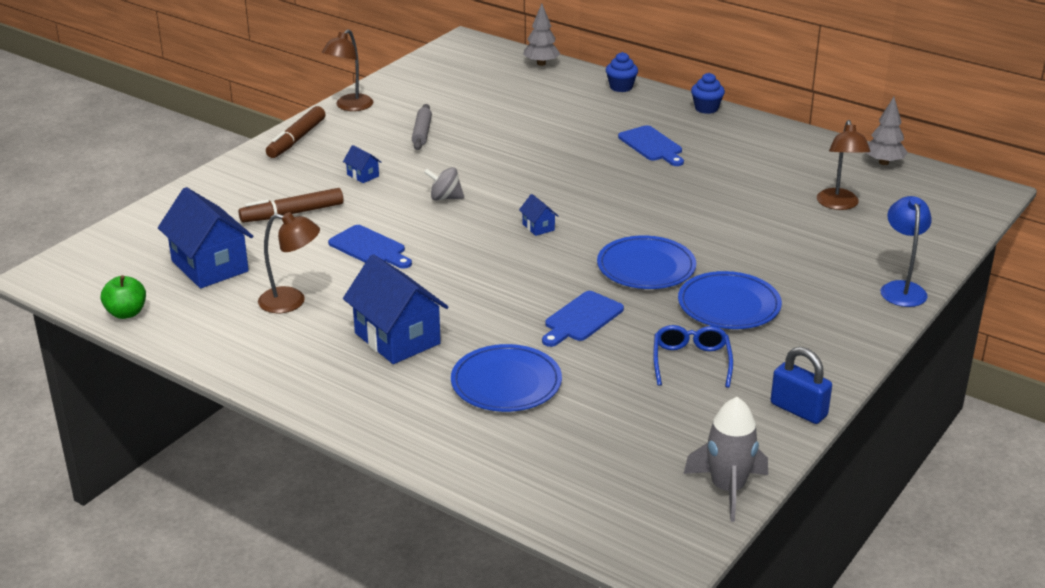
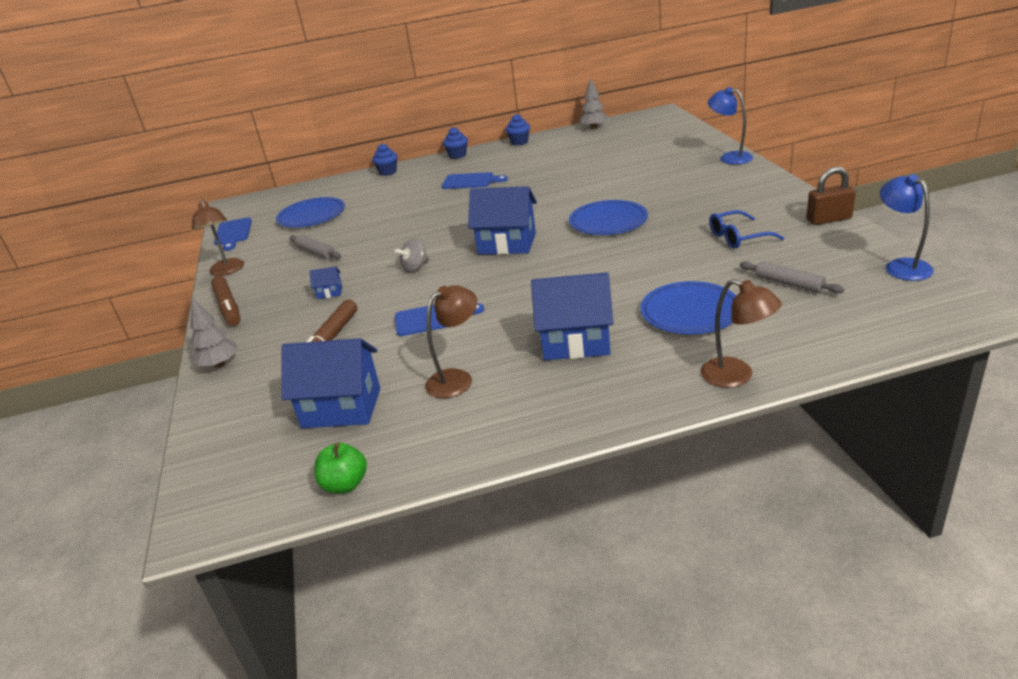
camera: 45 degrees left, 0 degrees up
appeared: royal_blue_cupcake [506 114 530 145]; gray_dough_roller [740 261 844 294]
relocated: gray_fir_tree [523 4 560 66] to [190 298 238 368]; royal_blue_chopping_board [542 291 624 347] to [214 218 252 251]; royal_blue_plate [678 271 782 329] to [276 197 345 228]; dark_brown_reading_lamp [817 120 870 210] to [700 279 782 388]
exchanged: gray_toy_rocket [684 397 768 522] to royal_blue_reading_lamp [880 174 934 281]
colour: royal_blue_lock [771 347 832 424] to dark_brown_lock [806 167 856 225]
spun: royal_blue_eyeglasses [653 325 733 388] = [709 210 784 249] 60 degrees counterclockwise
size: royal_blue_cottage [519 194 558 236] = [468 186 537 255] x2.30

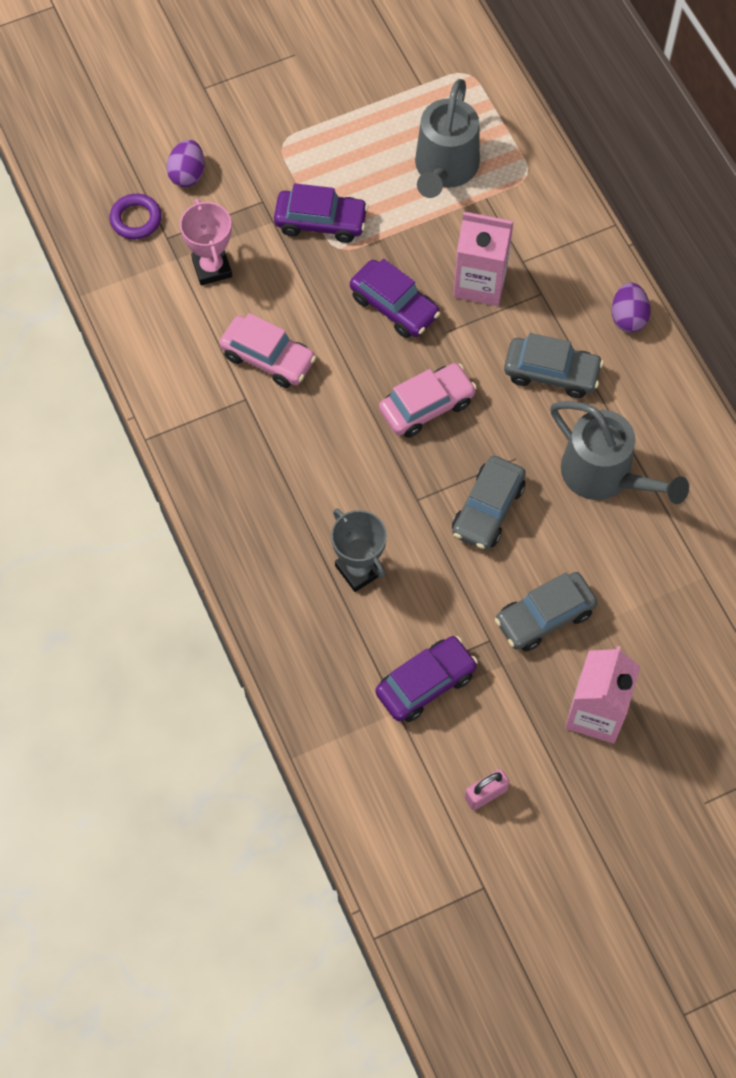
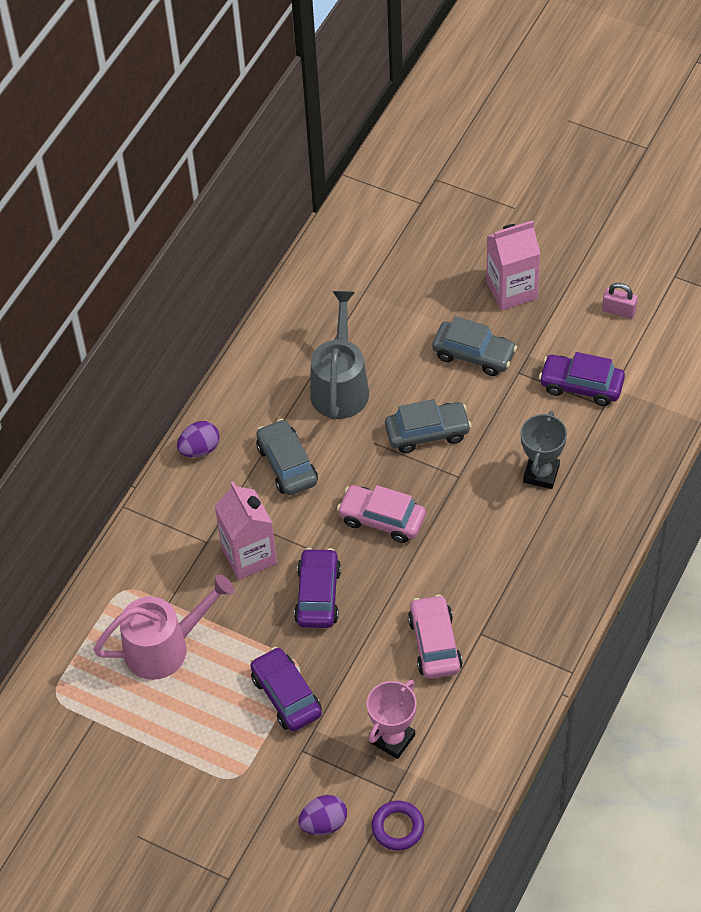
camera: 125 degrees left, 10 degrees down
colour: gray_sprinkling_can [415 79 480 198] to pink_sprinkling_can [94 574 234 680]

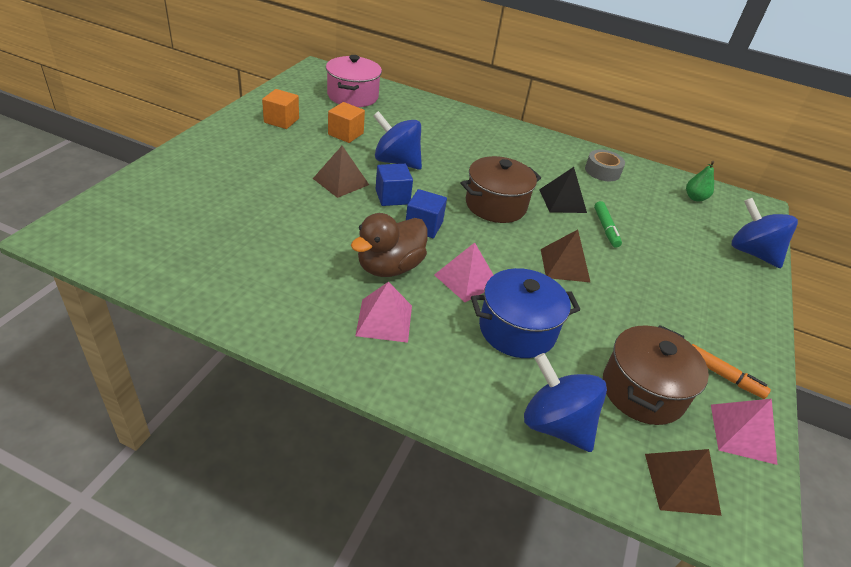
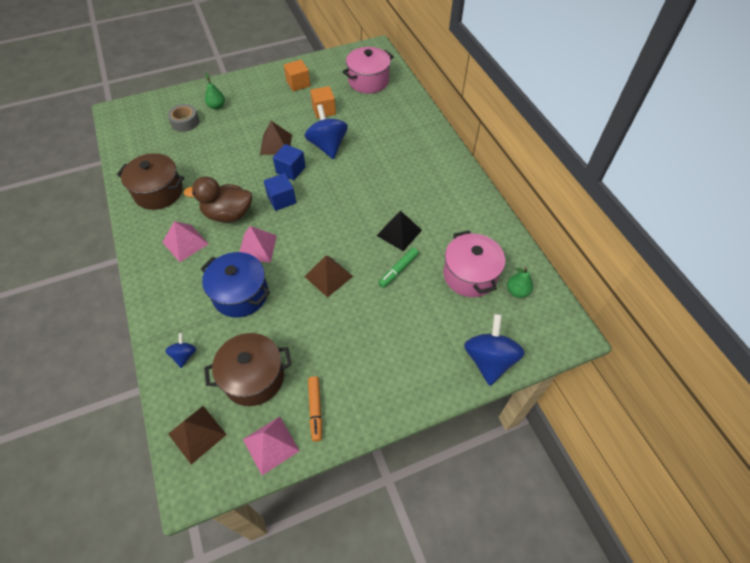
camera: 50 degrees right, 15 degrees up
appeared: leaf-green_toy_pear [205 73 225 110]; pink_cooking_pot [443 230 505 297]
relocated: dark_brown_cooking_pot [461 156 541 223] to [117 153 184 210]; gray_roll_of_tape [585 150 625 181] to [167 104 199 132]
size: royal_blue_whirligig [524 353 607 452] = [165 333 196 368] x0.50

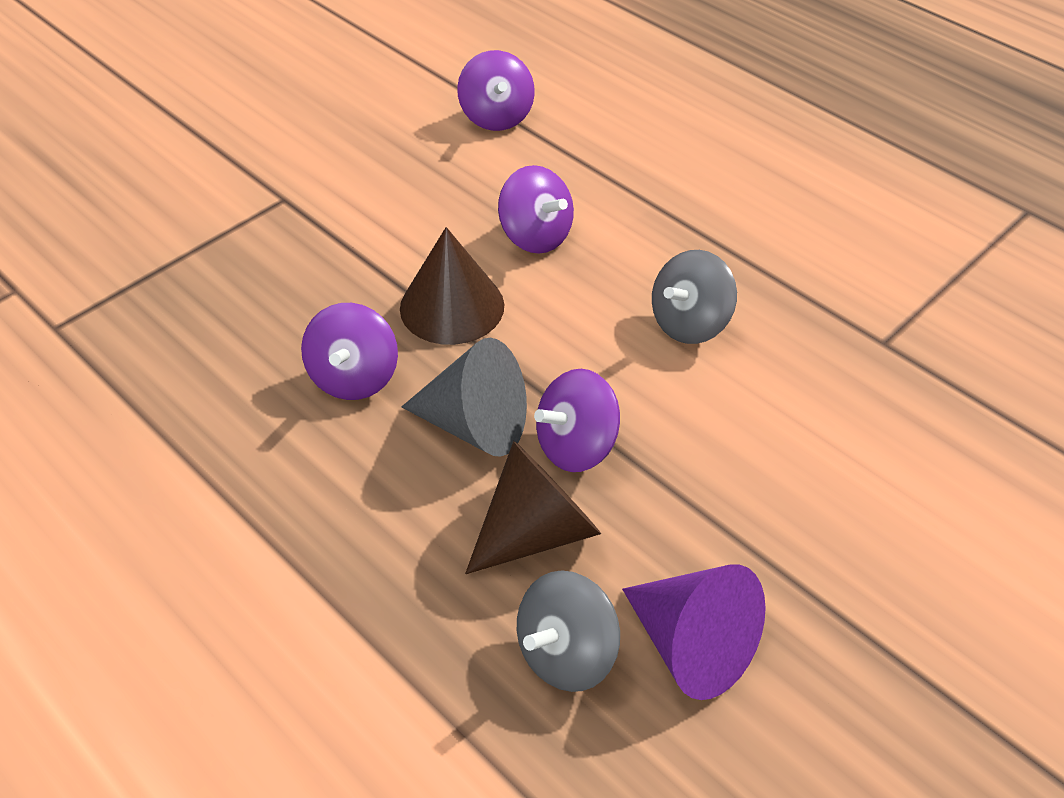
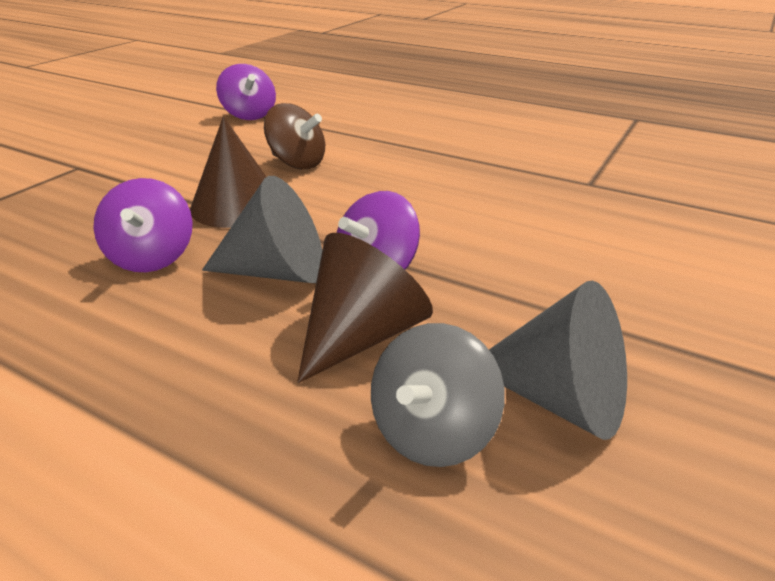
camera: 15 degrees left, 15 degrees down
missing: gray_whirligig [652 250 737 344]
colour: royal_purple_whirligig [498 165 574 254] to dark_brown_whirligig [264 103 325 169]; royal_purple_solid_cone [622 564 766 700] to gray_solid_cone [489 280 627 440]

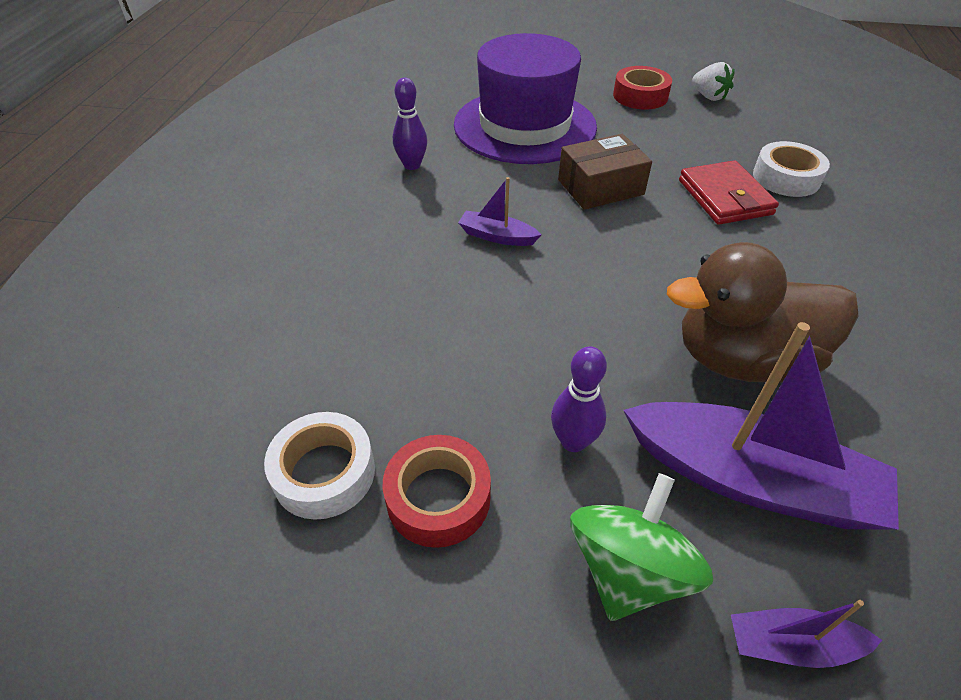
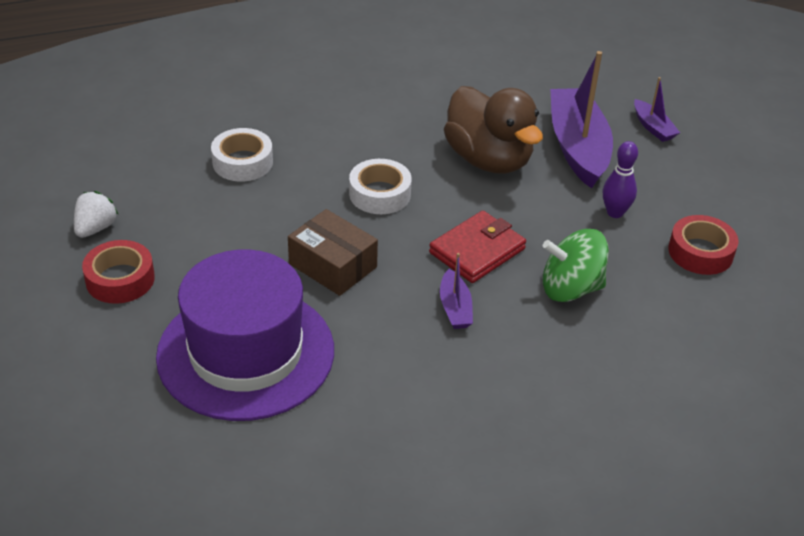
camera: 120 degrees left, 5 degrees down
missing: royal_purple_skittle [393 78 427 170]
relocated: pure_white_roll_of_tape [264 412 375 520] to [349 159 412 214]; scarlet_wallet [679 160 779 225] to [429 211 526 283]; leaf-green_whirligig [570 473 713 621] to [543 229 609 302]

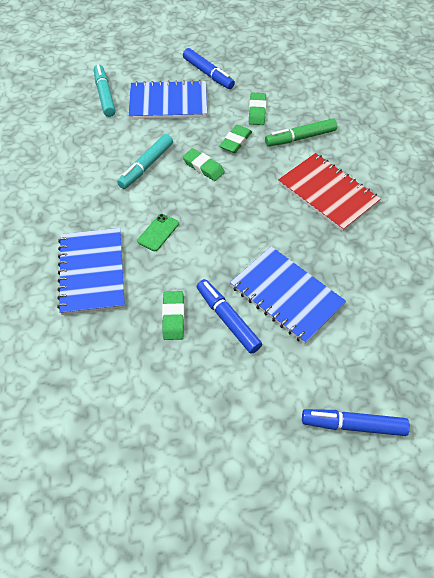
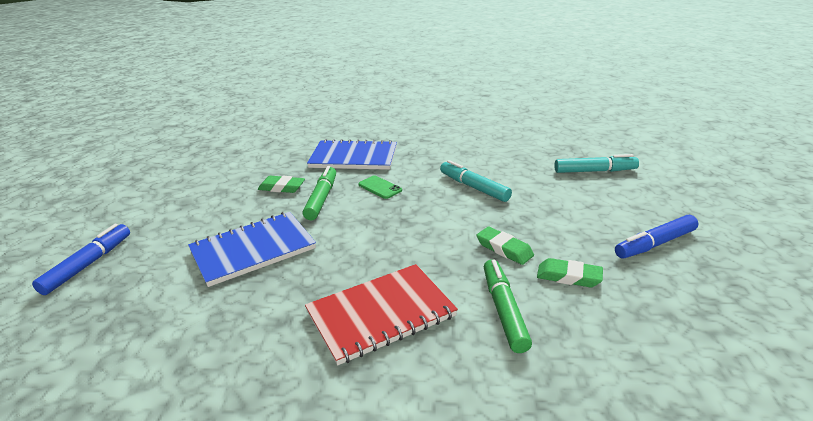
camera: 105 degrees right, 25 degrees down
missing: royal_blue_notepad [128 80 207 119]; leaf-green_pencil_eraser [182 148 225 181]; royal_blue_marker [197 279 262 354]
appeared: leaf-green_marker [303 166 336 220]

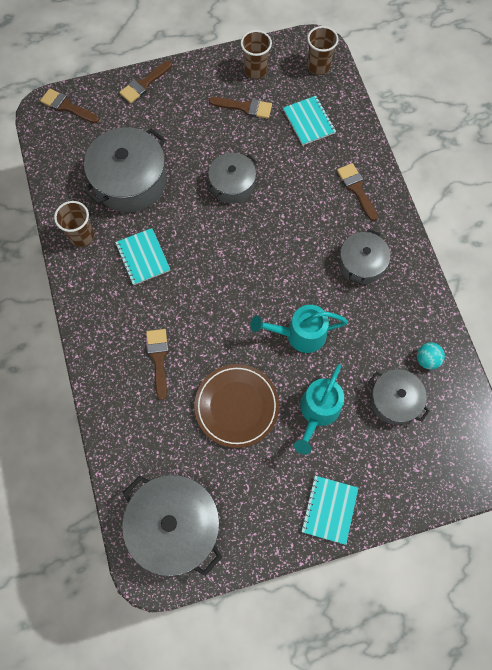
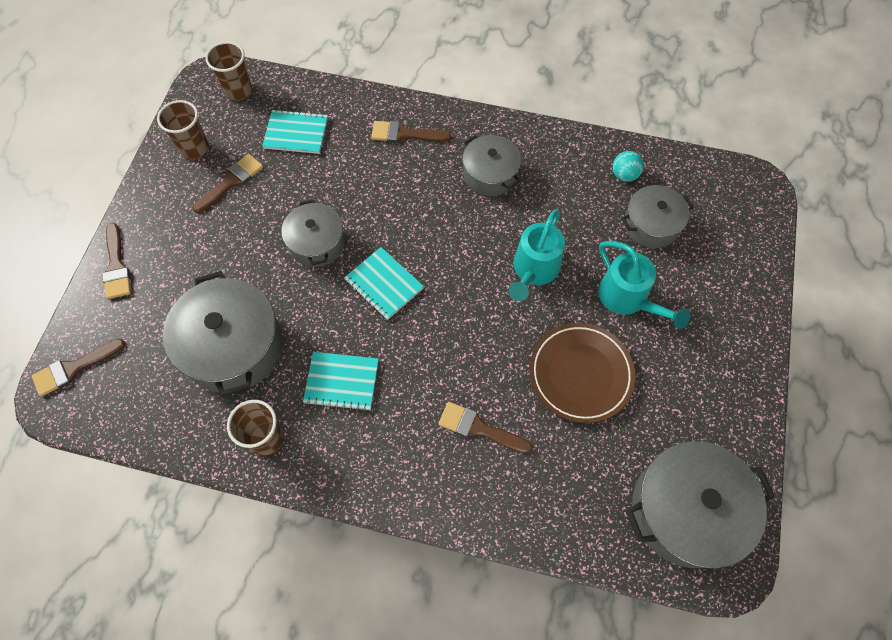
camera: 60 degrees left, 5 degrees down
relocated: turquoise_notepad [301 476 358 545] to [344 247 424 320]

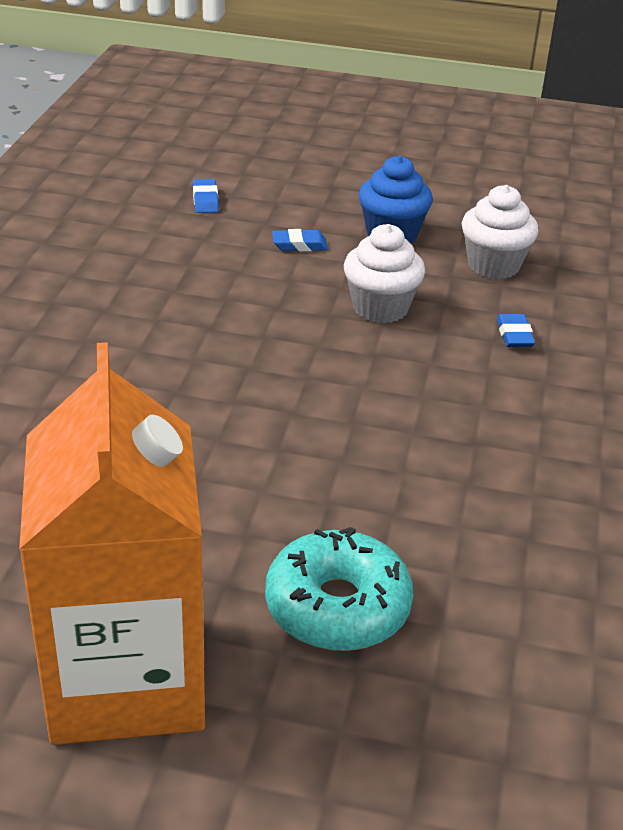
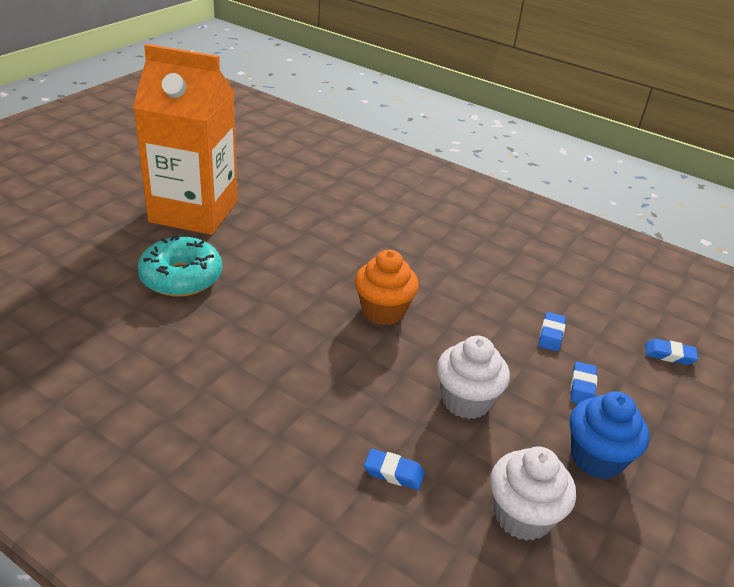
camera: 110 degrees right, 0 degrees up
appeared: orange-coloured_cupcake [355 250 419 325]; royal_blue_pencil_eraser [539 312 566 351]

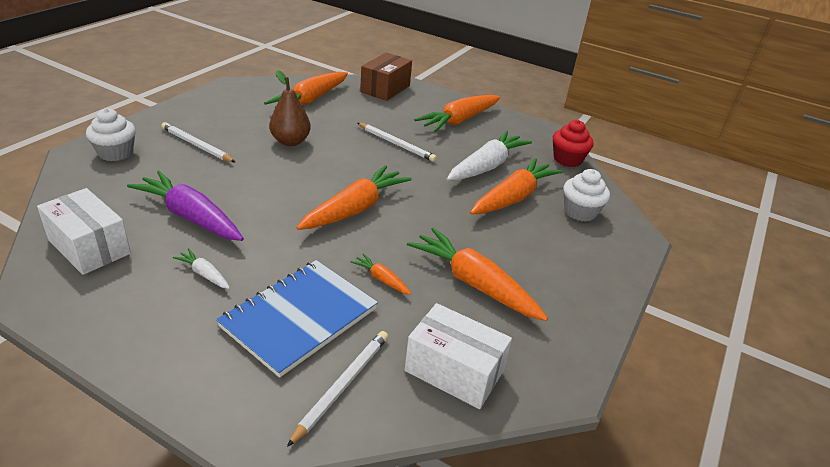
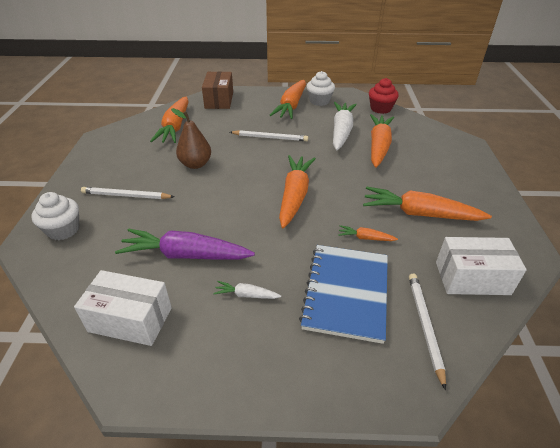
camera: 25 degrees left, 5 degrees up
relocated: pure_white_cupcake [563 169 610 222] to [307 71 335 106]

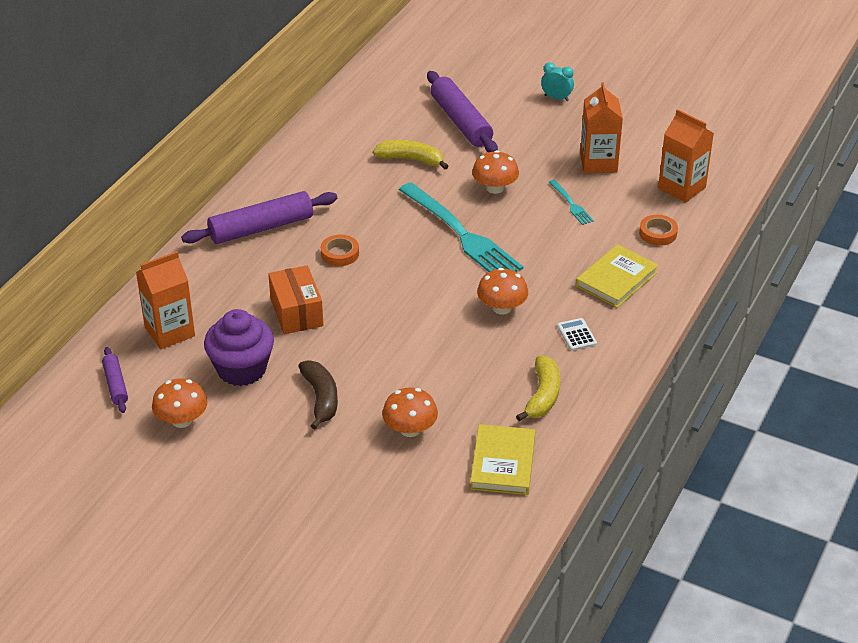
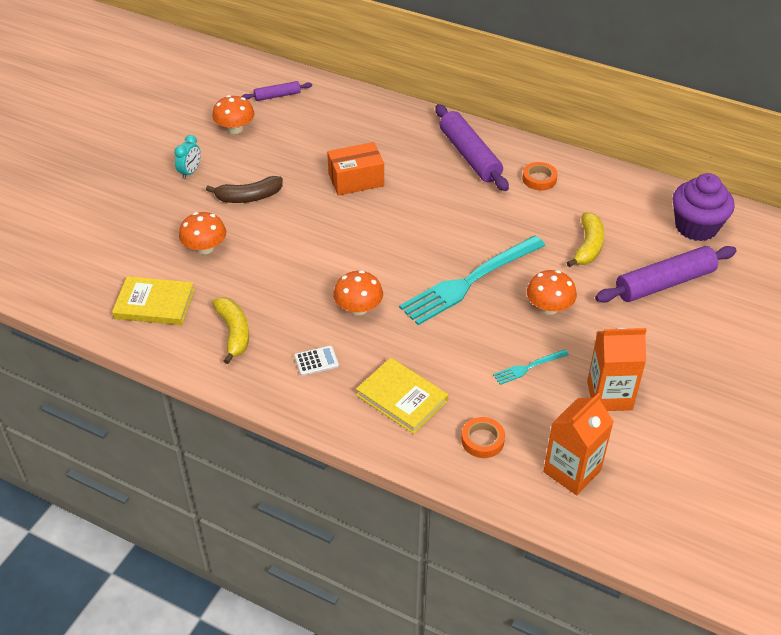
camera: 90 degrees right, 5 degrees up
missing: orange-coloured_carton [136 251 195 349]
relocated: turquoise_bedside_clock [541 62 574 101] to [174 135 201 179]; orange-coloured_roll_of_tape [321 235 359 266] to [522 162 558 191]; royal_purple_cupcake [204 309 274 386] to [672 173 735 241]
spun: golden_banana_fruit [516 356 560 421] = [212 297 249 364] 120 degrees counterclockwise

